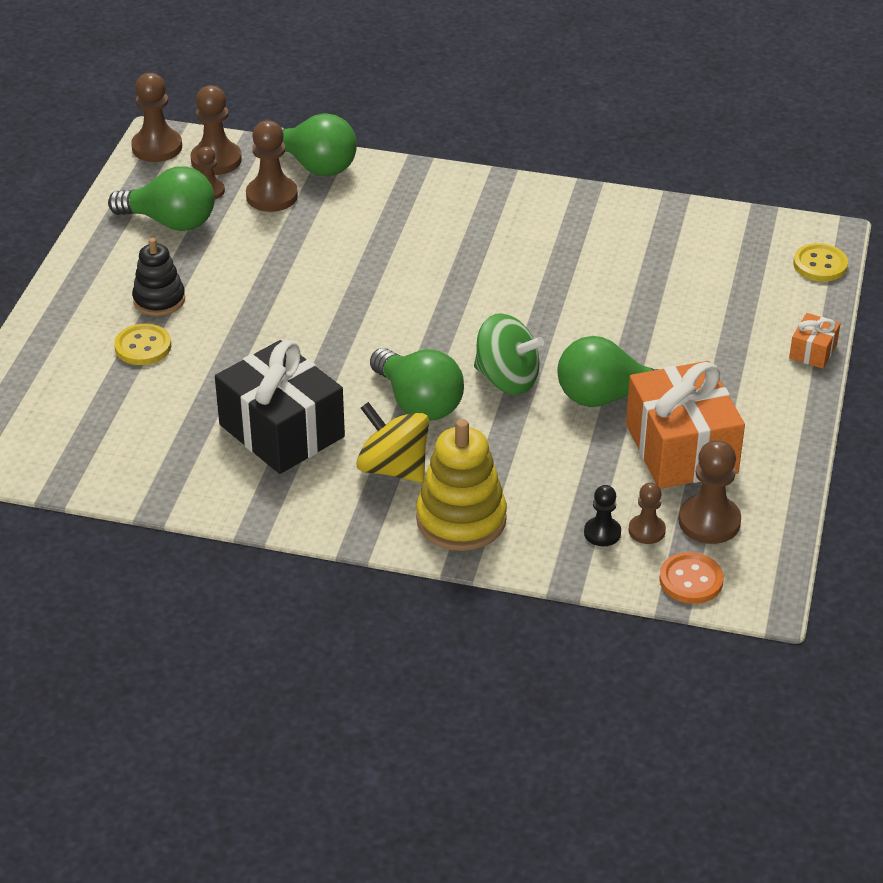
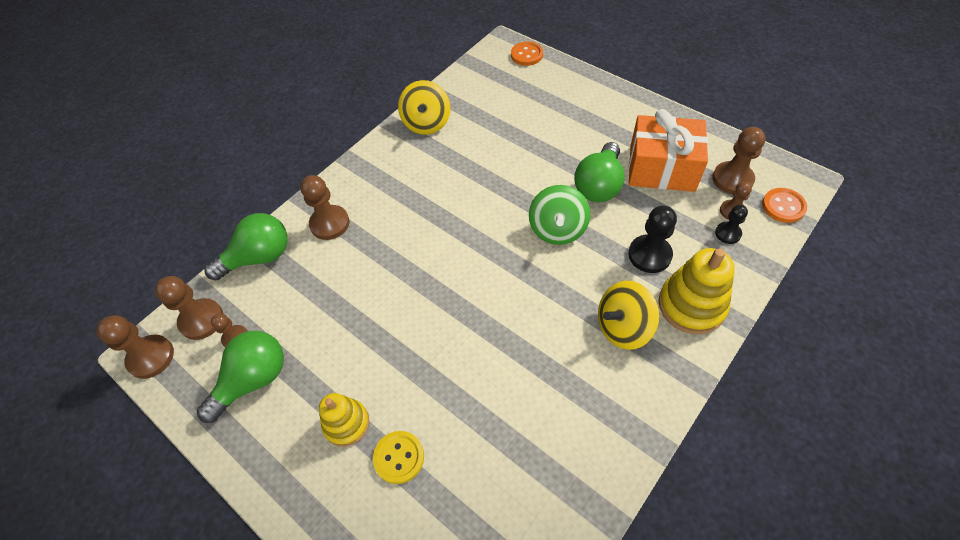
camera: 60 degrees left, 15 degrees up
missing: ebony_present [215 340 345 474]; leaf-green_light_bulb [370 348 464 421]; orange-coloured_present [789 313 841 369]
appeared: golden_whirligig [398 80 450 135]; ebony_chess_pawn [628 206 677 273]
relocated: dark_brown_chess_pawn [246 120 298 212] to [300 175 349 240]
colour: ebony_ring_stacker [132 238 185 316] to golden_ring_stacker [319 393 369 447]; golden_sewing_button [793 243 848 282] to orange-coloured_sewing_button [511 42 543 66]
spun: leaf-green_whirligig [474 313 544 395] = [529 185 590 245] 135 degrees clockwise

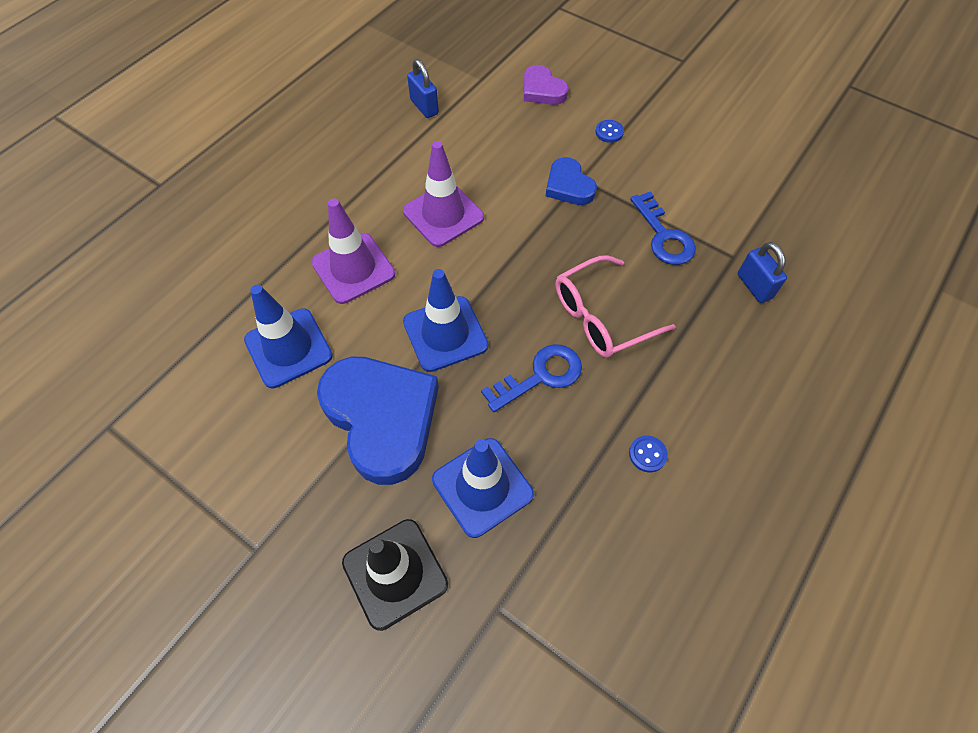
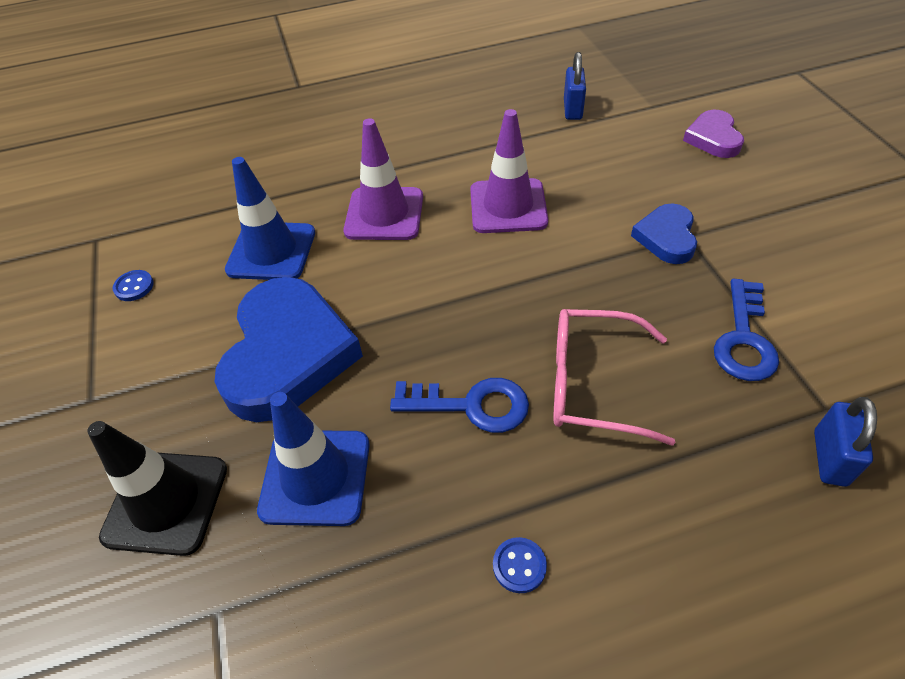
camera: 40 degrees right, 10 degrees down
missing: royal_blue_safety_cone [403 269 488 372]
relocated: royal_blue_sewing_button [596 120 624 143] to [113 270 154 301]

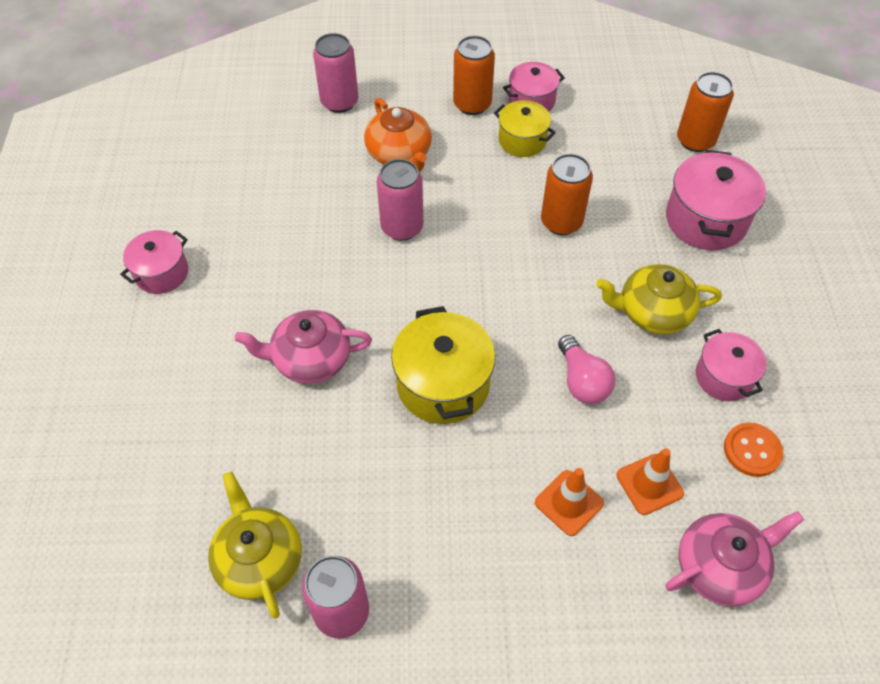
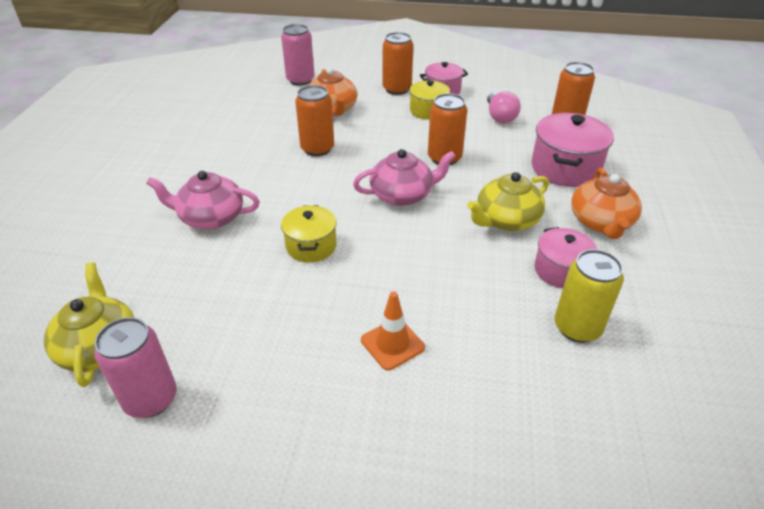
camera: 10 degrees right, 15 degrees down
missing: pink_cooking_pot [120 230 188 294]; orange-coloured_safety_cone [616 448 684 515]
appeared: orange-coloured_teapot [571 168 642 239]
relocated: pink_teapot [665 511 804 606] to [353 149 456 206]; pink_light_bulb [558 335 616 404] to [487 91 521 123]
exchanged: orange-coloured_sewing_button [724 422 783 477] to golden_tin [555 249 624 342]
colour: pink_tin [377 159 423 241] to orange-coloured_tin [295 85 334 156]
spun: golden_teapot [596 264 722 334] = [467 172 549 231] 45 degrees counterclockwise
size: golden_cooking_pot [391 306 495 424] = [281 205 337 263] x0.63

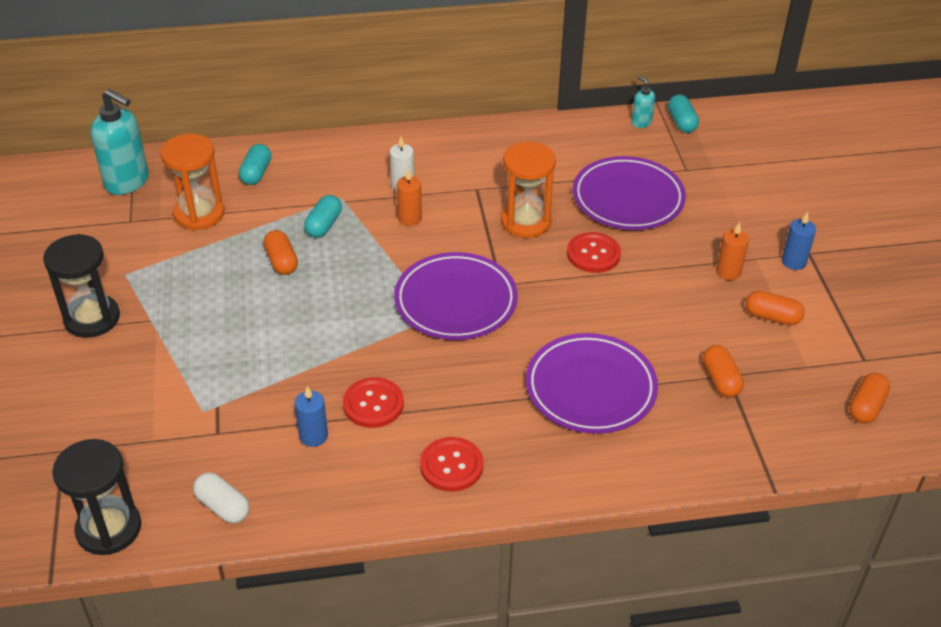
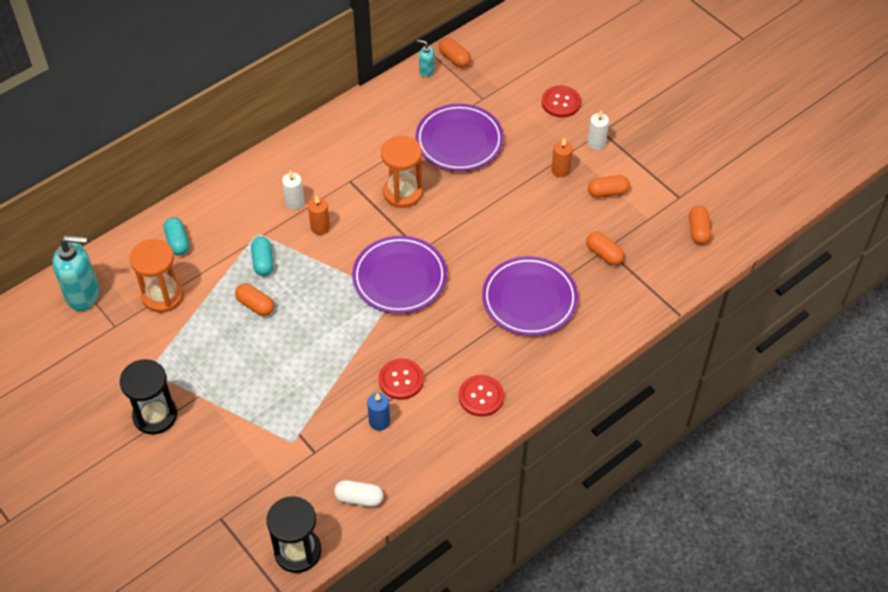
camera: 30 degrees left, 10 degrees up
relocated: scarlet_sewing_button [567 232 621 273] to [542 85 581 118]
colour: turquoise_pill [668 94 699 133] to orange-coloured_pill [439 38 471 68]; royal_blue_pillar_candle [782 212 816 270] to pure_white_pillar_candle [587 110 609 150]

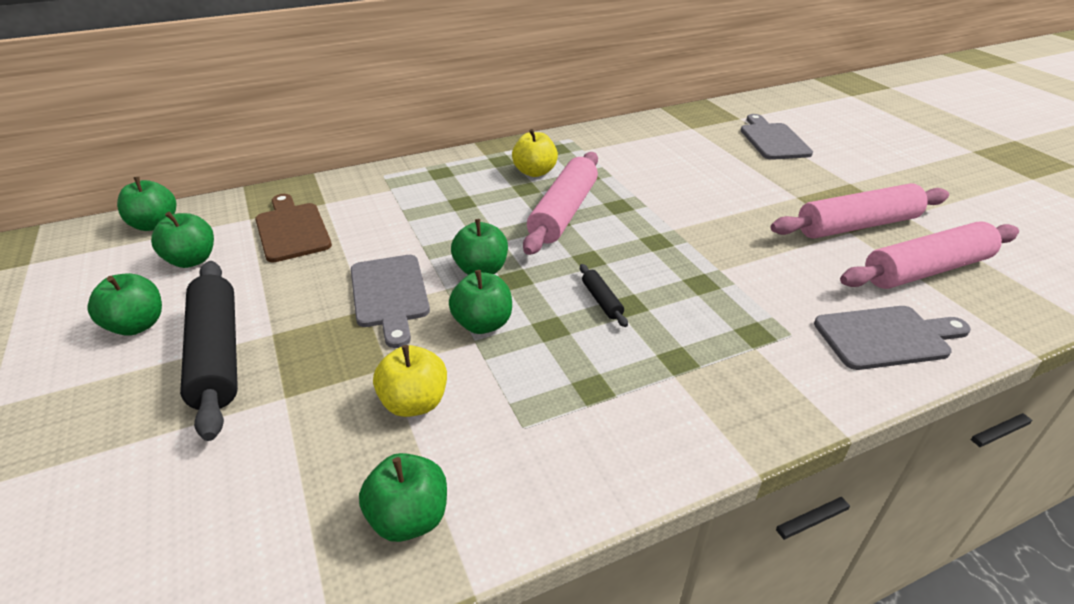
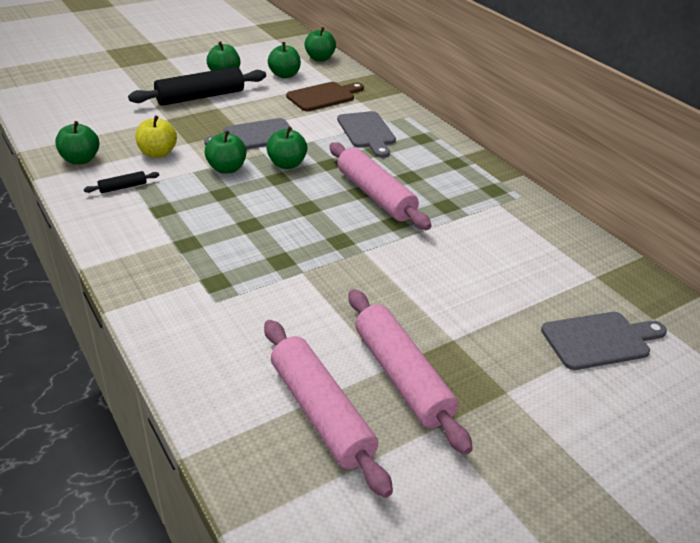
camera: 80 degrees right, 0 degrees up
missing: golden_toy_apple [512 129 558 177]
relocated: ebony_dough_roller [580 264 628 327] to [84 171 159 193]; gray_chopping_board [814 306 971 370] to [337 111 396 158]
spun: pink_dough_roller [523 152 598 255] = [329 142 431 230] 45 degrees clockwise

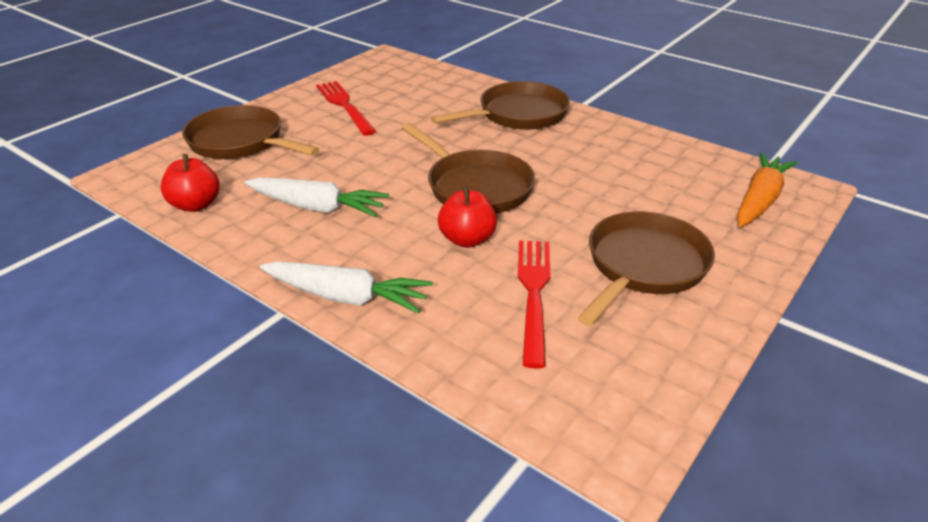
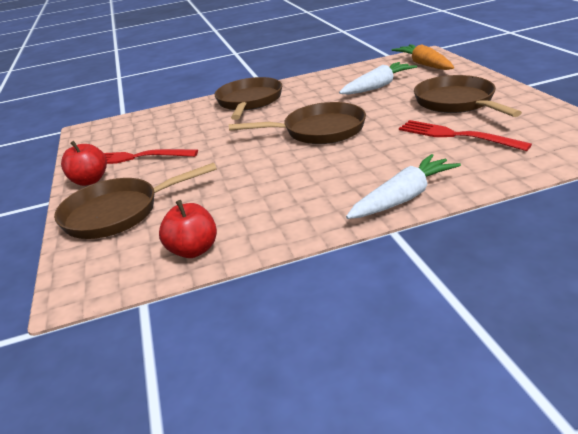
camera: 50 degrees left, 5 degrees down
relocated: scarlet_toy_apple [438 186 497 248] to [61 141 107 186]; pure_white_carrot [244 178 389 217] to [339 62 417 95]

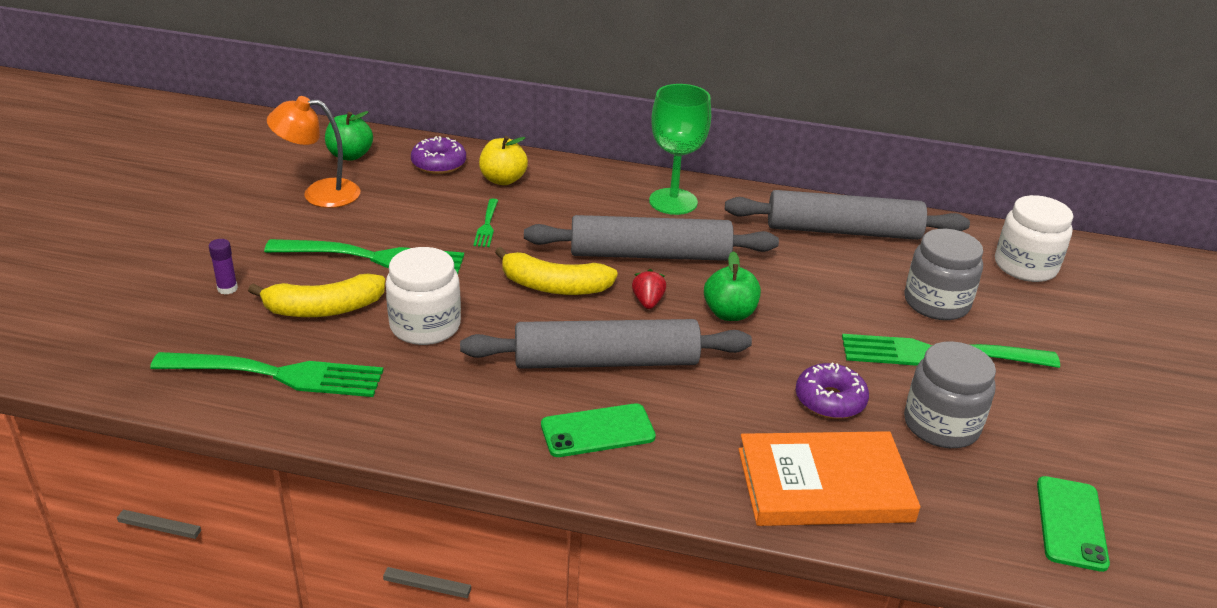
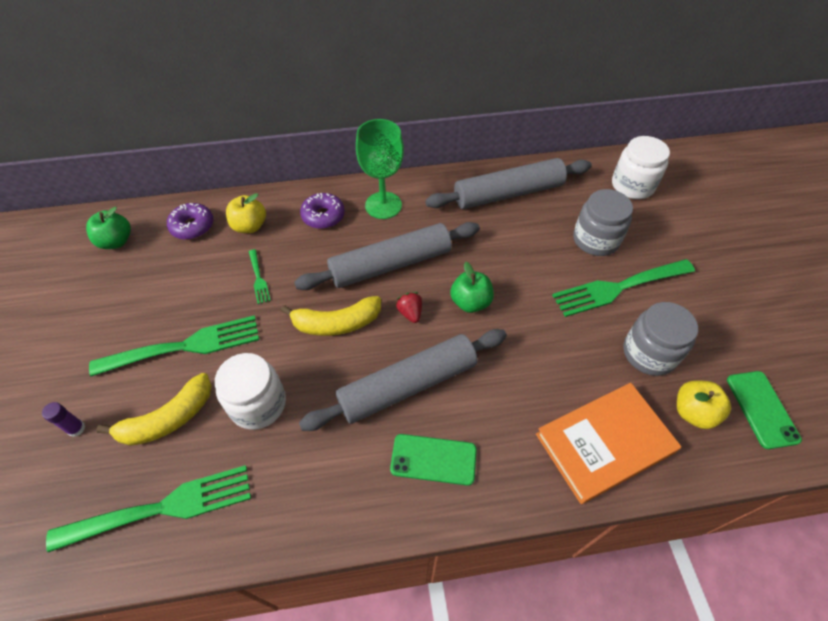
camera: 20 degrees left, 20 degrees up
missing: orange-coloured_reading_lamp [267 96 360 208]
appeared: golden_toy_apple [677 380 731 429]
relocated: royal_purple_glazed_donut [796 363 869 419] to [300 193 345 229]
spun: leaf-green_phone [541 403 656 457] = [390 434 477 486] 45 degrees clockwise

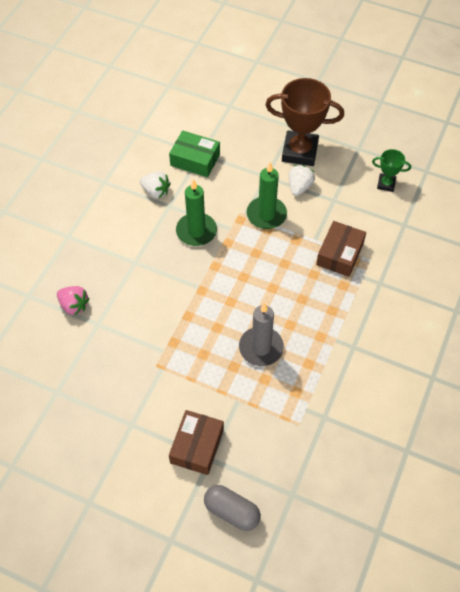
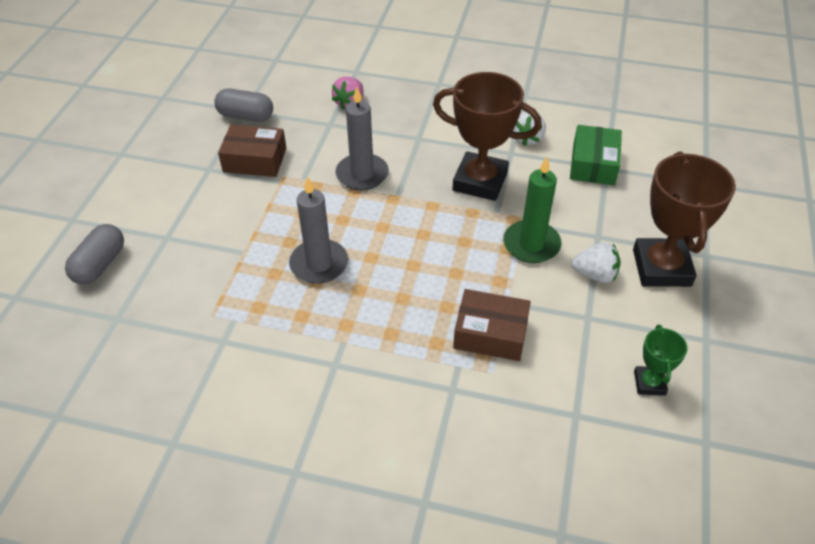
camera: 80 degrees right, 10 degrees down
appeared: gray_pill [214 88 273 122]; gray_pillar_candle [335 87 389 191]
relocated: dark_brown_package [169 410 224 475] to [218 125 286 177]
exchanged: leaf-green_pillar_candle [176 179 217 246] to dark_brown_prize_cup [433 72 542 201]

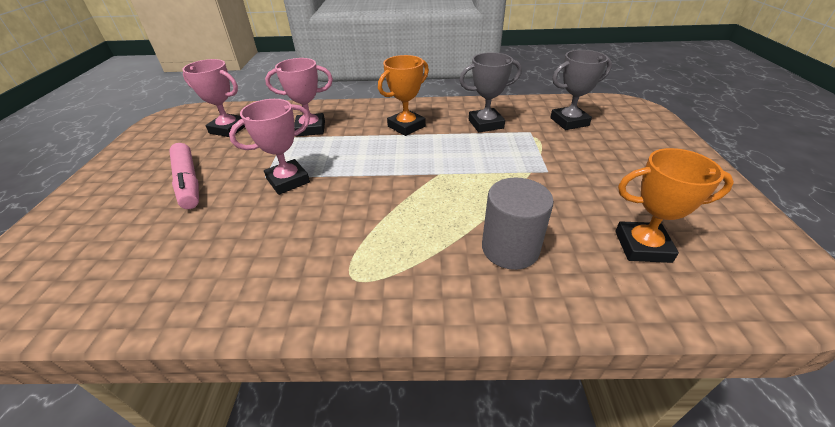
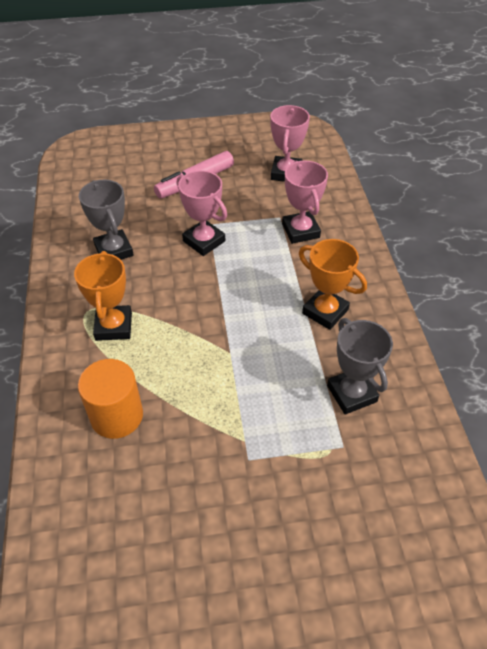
camera: 80 degrees right, 10 degrees up
relocated: orange-coloured_prize_cup [615 148 734 263] to [74 251 132 341]; gray_prize_cup [550 50 612 130] to [79 179 134 260]
colour: gray_cylinder_shape [482 178 554 270] to orange-coloured_cylinder_shape [78 359 143 439]

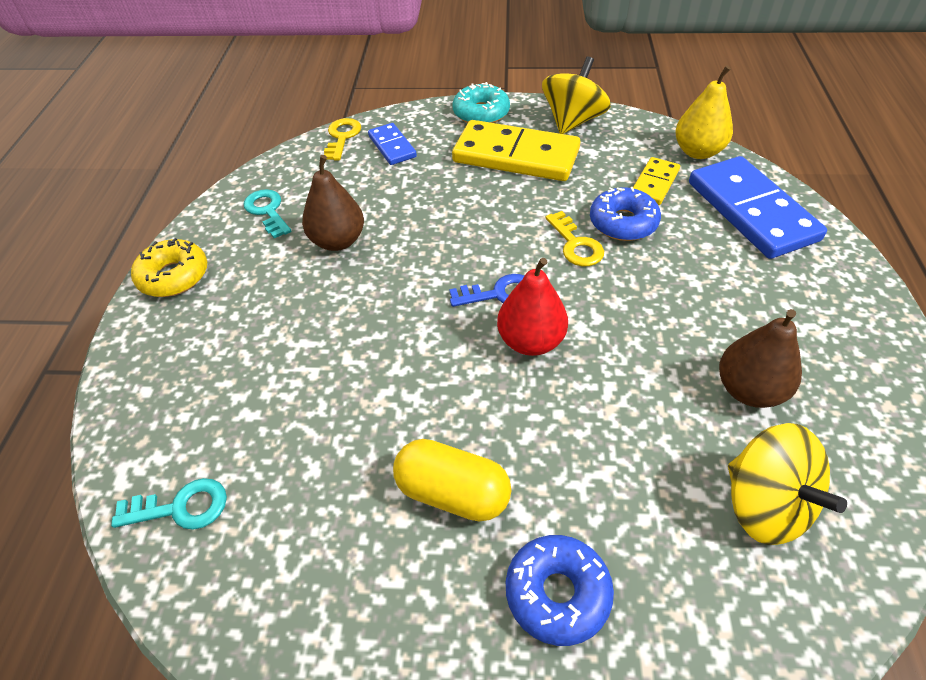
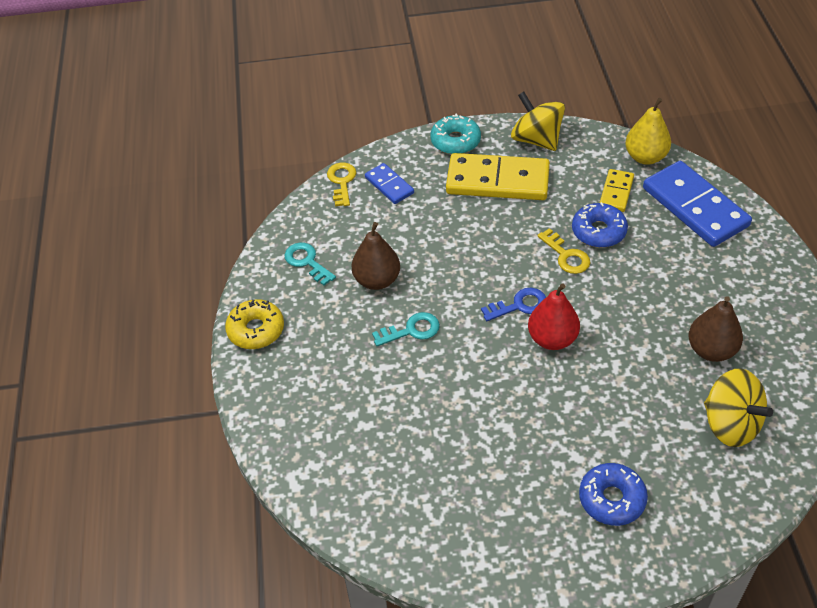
camera: 10 degrees left, 0 degrees up
missing: golden_pill [393 439 511 522]
relocated: turquoise_door_key [111 478 227 530] to [372 312 440 346]
spun: golden_whirligig [542 57 611 134] = [511 92 565 151] 60 degrees counterclockwise

